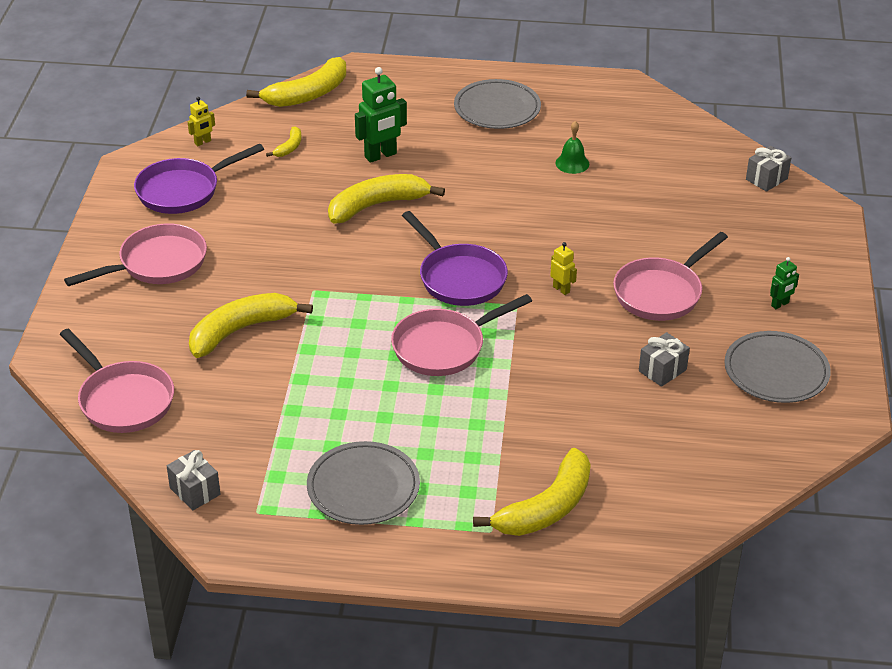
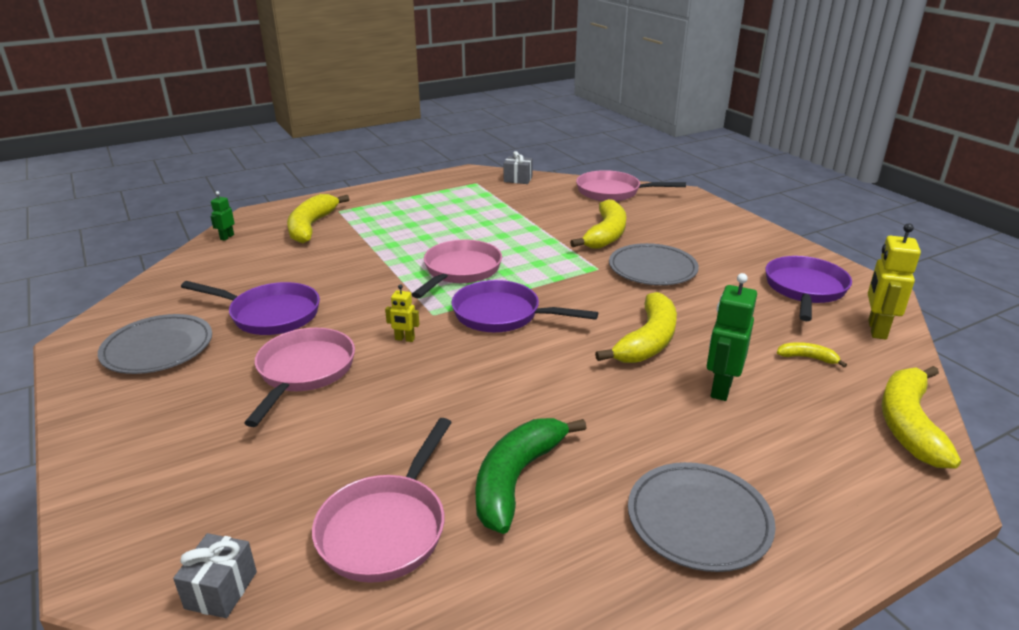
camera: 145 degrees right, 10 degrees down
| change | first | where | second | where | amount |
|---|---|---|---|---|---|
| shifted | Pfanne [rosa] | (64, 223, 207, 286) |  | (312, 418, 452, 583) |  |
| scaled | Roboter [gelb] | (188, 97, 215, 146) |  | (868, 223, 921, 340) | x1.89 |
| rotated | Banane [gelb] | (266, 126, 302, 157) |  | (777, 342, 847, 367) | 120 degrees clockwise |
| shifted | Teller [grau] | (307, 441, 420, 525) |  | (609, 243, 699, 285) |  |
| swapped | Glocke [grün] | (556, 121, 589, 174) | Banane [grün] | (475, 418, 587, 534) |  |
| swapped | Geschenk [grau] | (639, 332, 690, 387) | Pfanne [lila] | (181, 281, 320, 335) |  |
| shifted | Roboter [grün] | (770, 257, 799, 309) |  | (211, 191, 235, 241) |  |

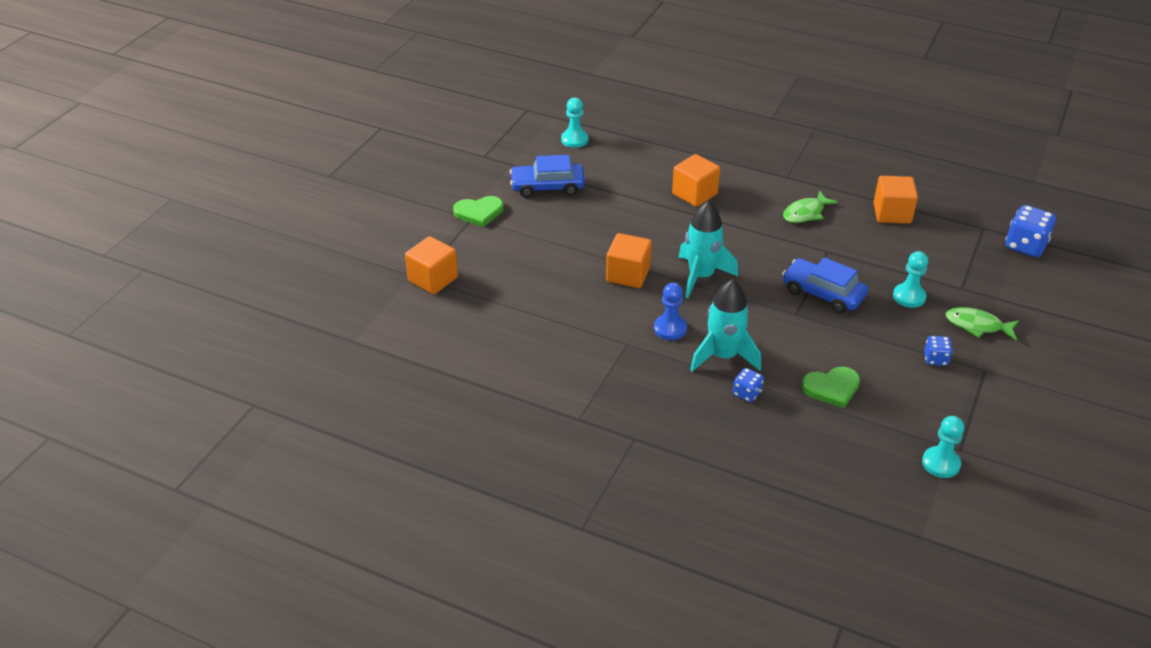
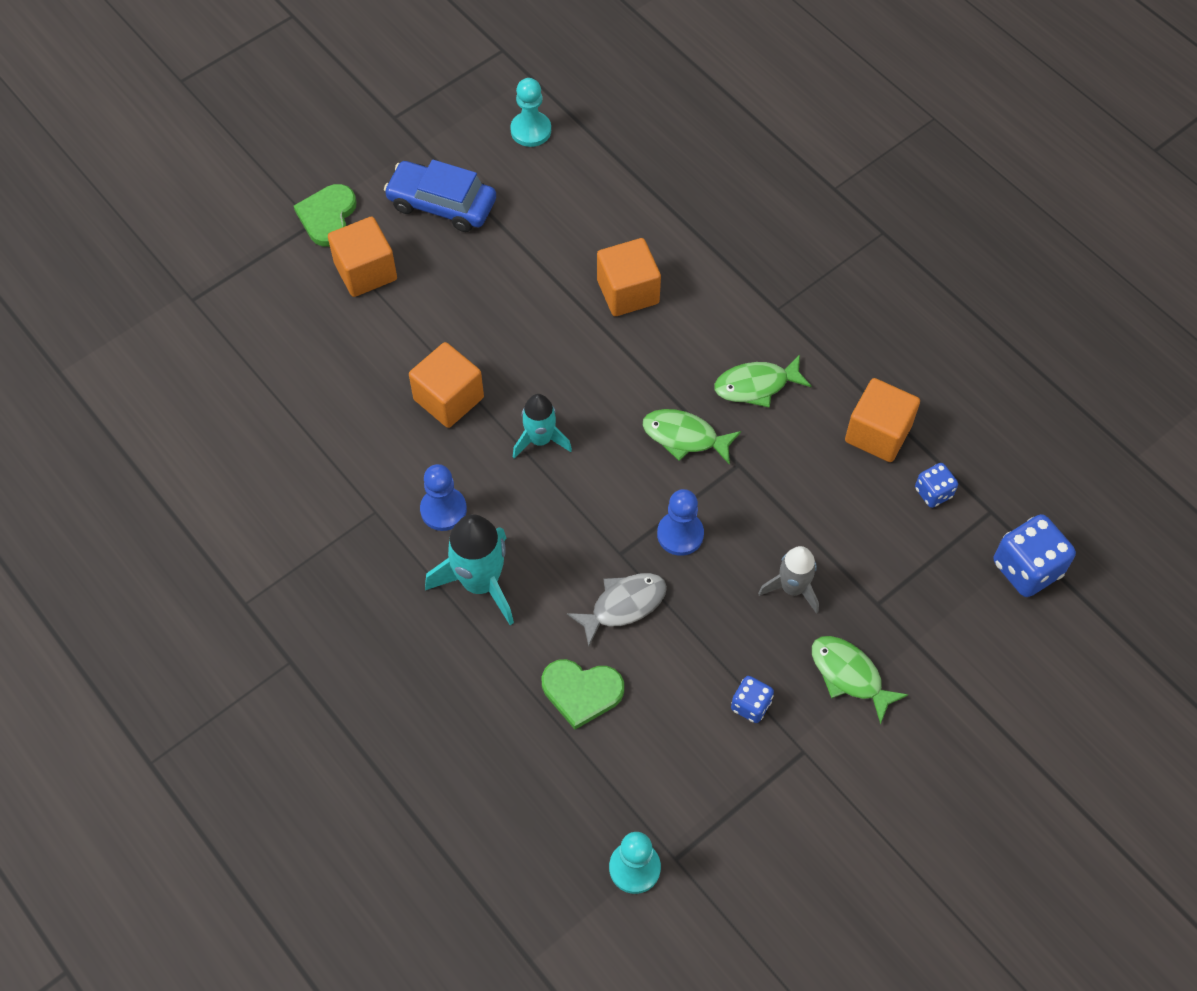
camera: 25 degrees right, 20 degrees up
| change | first | where | second | where | amount |
|---|---|---|---|---|---|
| shifted | Kubus [orange] | (405, 236, 458, 295) |  | (328, 217, 397, 297) |  |
| rotated | Herz [grün] | (453, 196, 503, 227) |  | (294, 184, 356, 247) | 90 degrees clockwise |
| scaled | Rakete [türkis] | (678, 201, 738, 298) |  | (513, 394, 572, 459) | x0.63 |
| shifted | Spielwürfel [blau] | (733, 368, 764, 402) |  | (915, 463, 958, 508) |  |
| swapped | Auto [blau] | (782, 257, 868, 313) | Bauer [blau] | (657, 489, 704, 556) |  |
| swapped | Bauer [türkis] | (893, 251, 928, 308) | Rakete [grau] | (758, 546, 819, 614) |  |
| new |  |  | Fisch [grau] | (567, 573, 667, 646) |  |
| new |  |  | Fisch [grün] | (643, 409, 741, 465) |  |

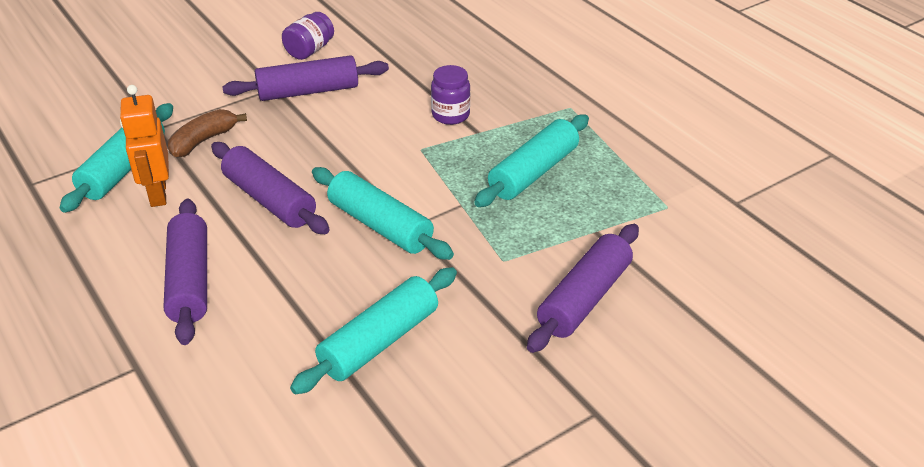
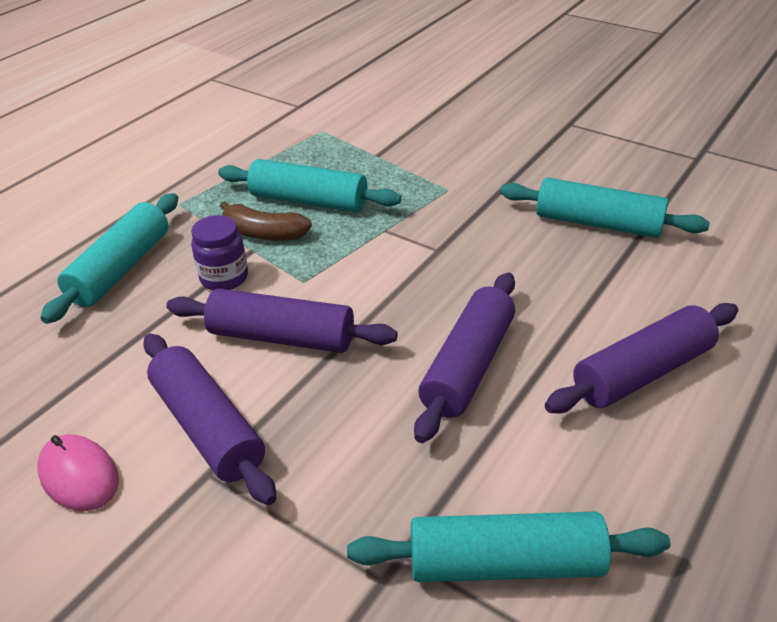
camera: 110 degrees left, 0 degrees up
| change | first | where | second | where | amount |
|---|---|---|---|---|---|
| gone | Roboter [orange] | (120, 85, 169, 207) |  |  |  |
| shifted | Banane [braun] | (168, 109, 247, 158) |  | (220, 201, 312, 241) |  |
| swapped | Einmachglas [lila] | (282, 12, 334, 60) | Computermaus [rosa] | (37, 434, 119, 511) |  |
| shifted | Nudelholz [türkis] | (312, 167, 454, 260) |  | (40, 193, 178, 324) |  |
| shifted | Nudelholz [lila] | (527, 224, 639, 353) |  | (167, 289, 398, 353) |  |

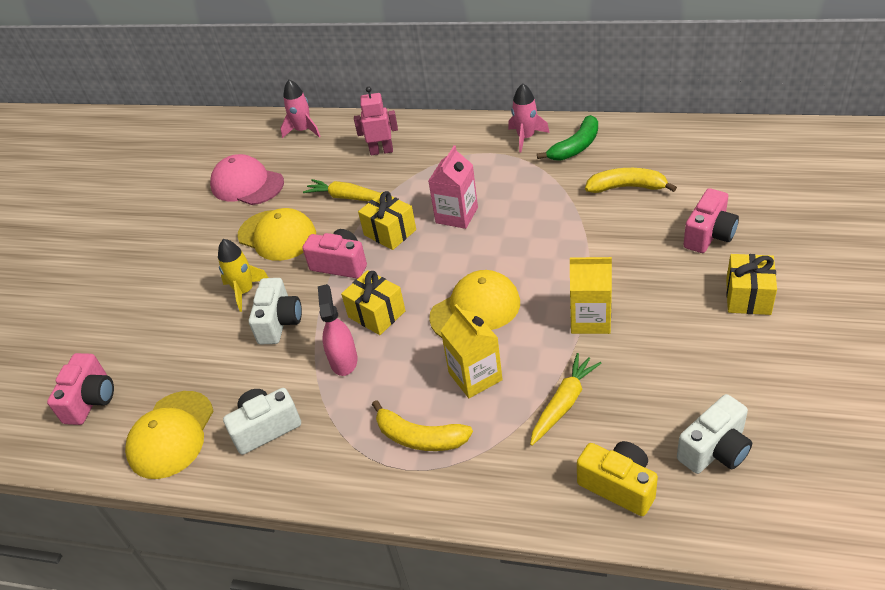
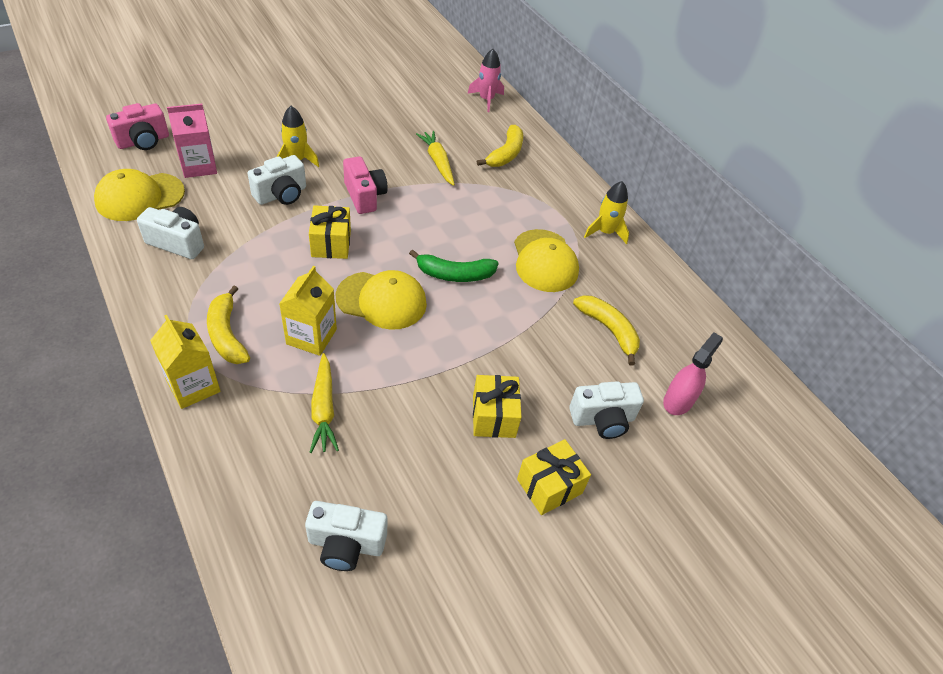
camera: 35 degrees right, 5 degrees up
| change | first | where | second | where | amount |
|---|---|---|---|---|---|
| gone | Kappe [rosa] | (210, 154, 284, 205) |  |  |  |
| shifted | Kappe [gelb] | (238, 208, 316, 261) |  | (514, 229, 579, 292) |  |
| shifted | Sprühflasche [rosa] | (318, 284, 358, 376) |  | (663, 332, 723, 415) |  |
| swapped | Roboter [rosa] | (354, 86, 398, 155) | Banane [gelb] | (476, 125, 523, 167) |  |
| shifted | Geschenk [gelb] | (358, 191, 416, 250) |  | (473, 375, 522, 438) |  |
| shifted | Getränkekarton [rosa] | (428, 145, 478, 229) |  | (167, 104, 217, 178) |  |
| repainted | Rakete [rosa] | (508, 83, 550, 153) | Rakete [gelb] | (584, 181, 629, 244) |  |
| rotated | Karotte [gelb] | (530, 353, 602, 446) |  | (310, 353, 339, 453) | 90 degrees clockwise |
| shifted | Banane [grün] | (537, 115, 598, 161) |  | (409, 249, 499, 282) |  |
| shifted | Getränkekarton [gelb] | (570, 257, 612, 334) |  | (150, 315, 221, 409) |  |
| gone | Kamera [gelb] | (577, 441, 658, 516) |  |  |  |
| repainted | Kamera [rosa] | (683, 188, 739, 253) | Kamera [weiß] | (569, 381, 644, 439) |  |

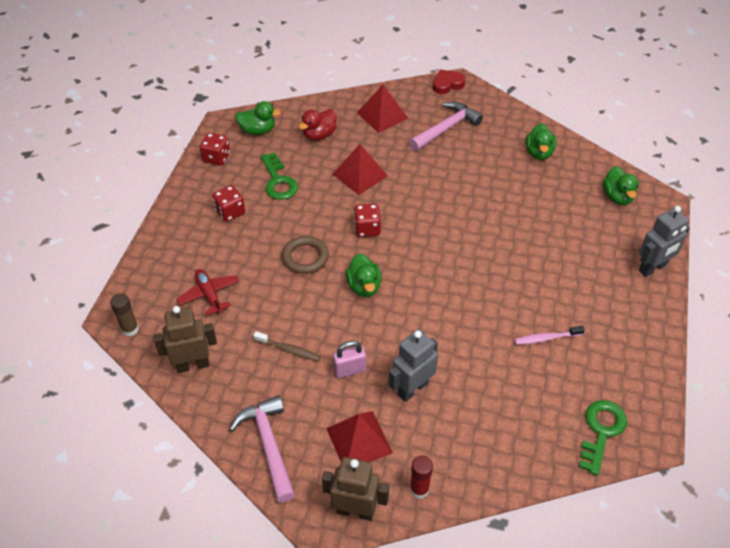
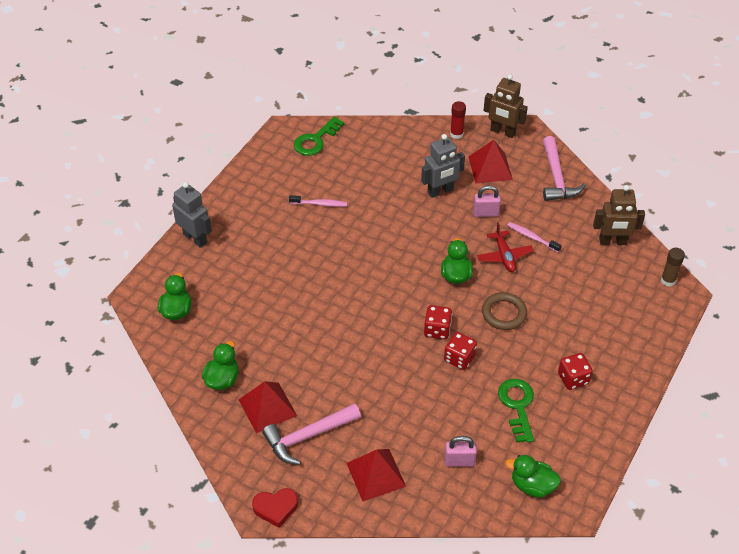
camera: 165 degrees left, 0 degrees up
| change | first | where | second | where | amount |
|---|---|---|---|---|---|
| shifted | Flugzeug [rot] | (176, 269, 239, 315) |  | (477, 223, 534, 272) |  |
| shifted | Spielwürfel [rot] | (200, 133, 230, 165) |  | (444, 332, 477, 370) |  |
| repainted | Zahnbürste [braun] | (253, 331, 321, 361) | Zahnbürste [rosa] | (507, 222, 562, 252) |  |
| swapped | Ente [rot] | (299, 109, 337, 141) | Vorhängeschloss [rosa] | (444, 436, 477, 467) |  |
| shifted | Pyramide [rot] | (332, 144, 388, 195) |  | (239, 381, 297, 433) |  |
| rotated | Roboter [grau] | (639, 206, 690, 277) |  | (172, 182, 212, 248) | 60 degrees clockwise |

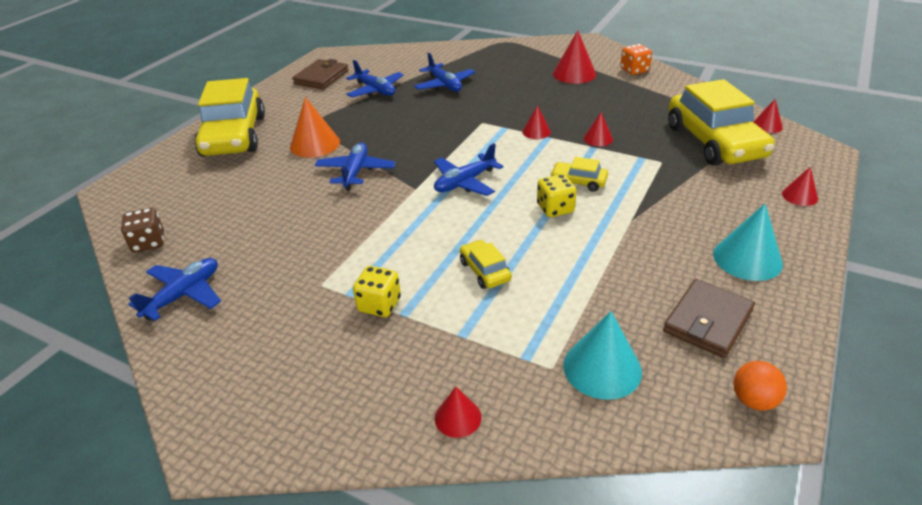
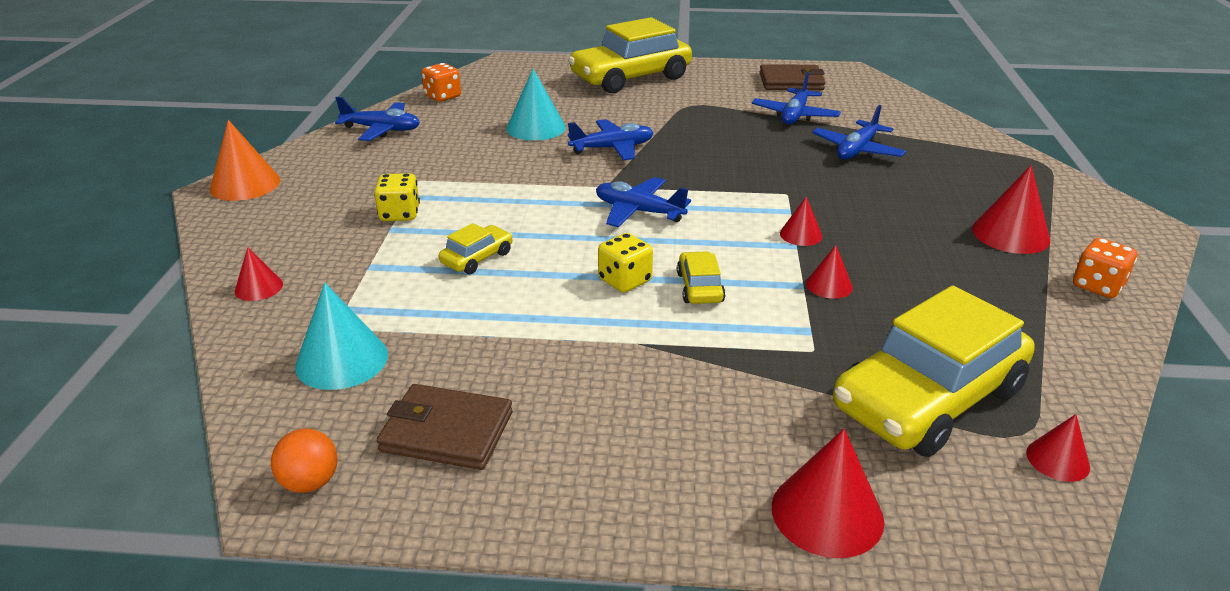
camera: 65 degrees right, 5 degrees down
| change | first | where | second | where | amount |
|---|---|---|---|---|---|
| repainted | Spielwürfel [braun] | (121, 208, 164, 252) | Spielwürfel [orange] | (421, 63, 461, 102) |  |
| shifted | Kegel [orange] | (290, 97, 340, 158) |  | (210, 120, 280, 201) |  |
| shifted | Kegel [türkis] | (713, 204, 783, 281) |  | (506, 69, 566, 141) |  |
| scaled | Kegel [rot] | (782, 167, 818, 206) |  | (772, 429, 884, 558) | x1.75 |

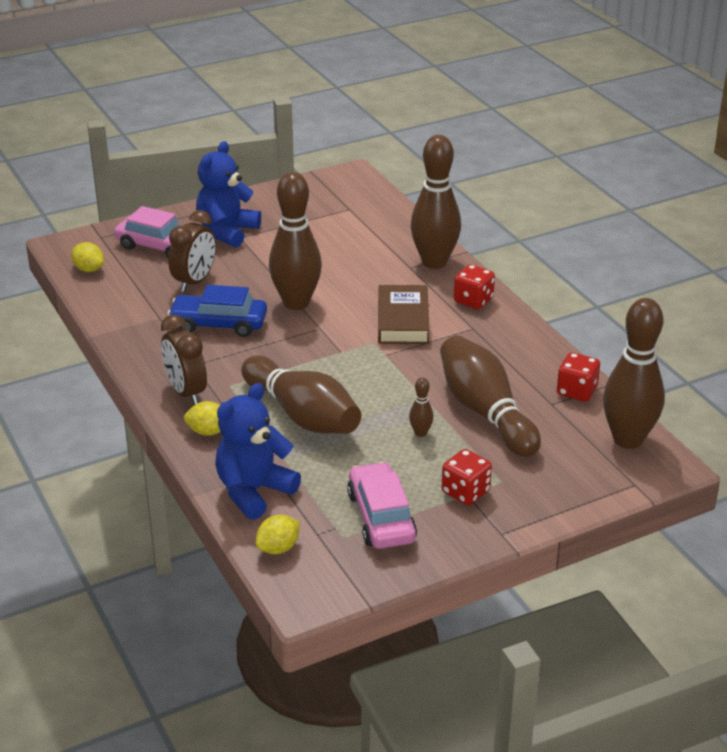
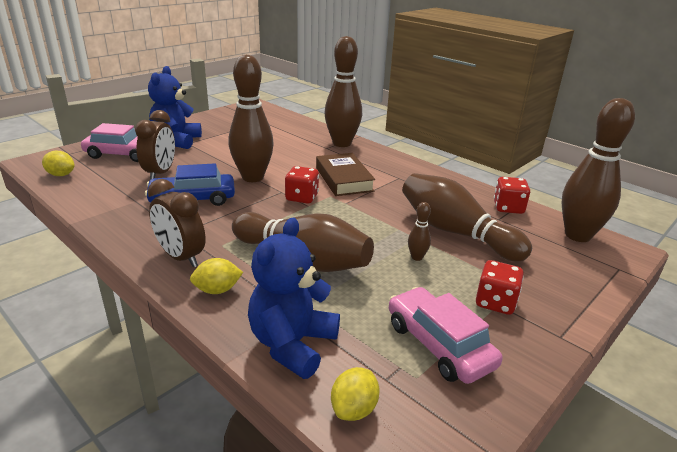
camera: 20 degrees left, 5 degrees down
| change | first | where | second | where | amount |
|---|---|---|---|---|---|
| shifted | Spielwürfel [rot] | (454, 264, 495, 309) |  | (285, 166, 319, 204) |  |

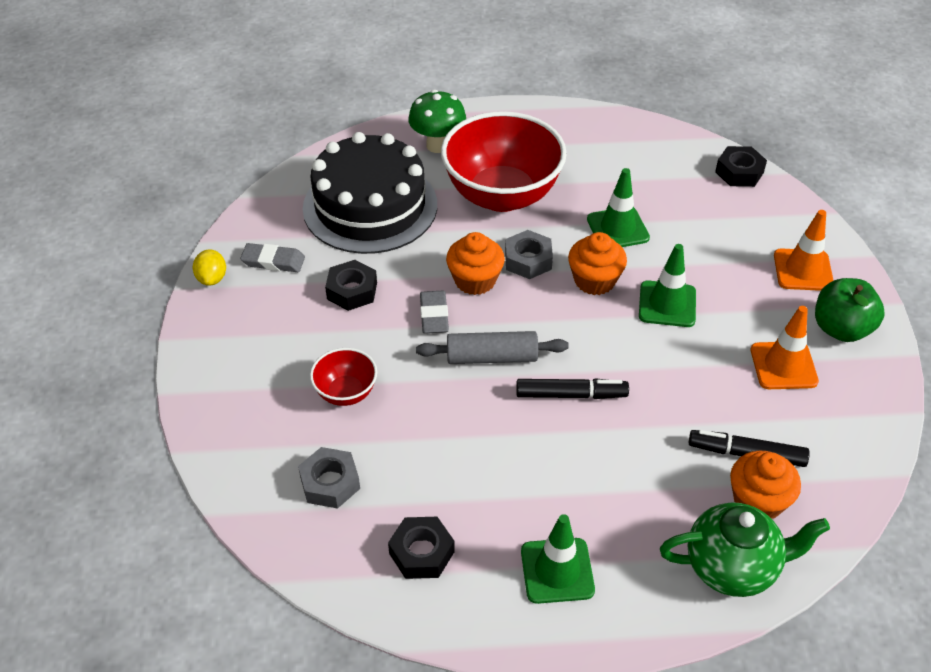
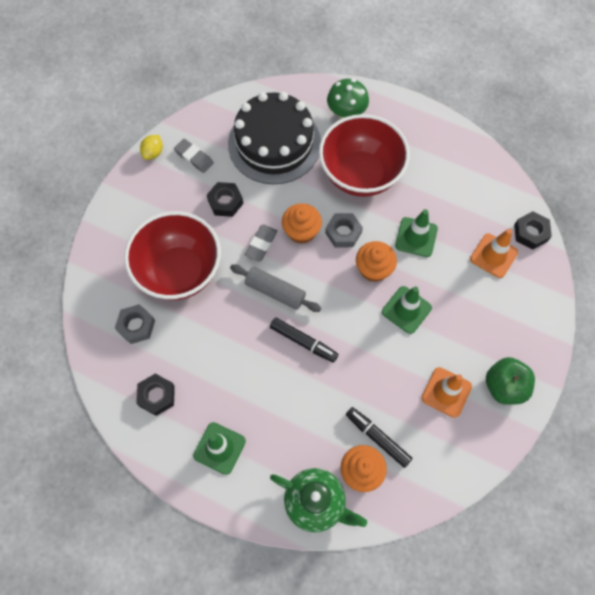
camera: 30 degrees right, 20 degrees up
| change | first | where | second | where | amount |
|---|---|---|---|---|---|
| scaled | Schüssel [rot] | (310, 348, 377, 406) |  | (124, 211, 221, 300) | x2.16 |
| shifted | Leitkegel [orange] | (774, 210, 834, 291) |  | (470, 229, 518, 278) |  |

